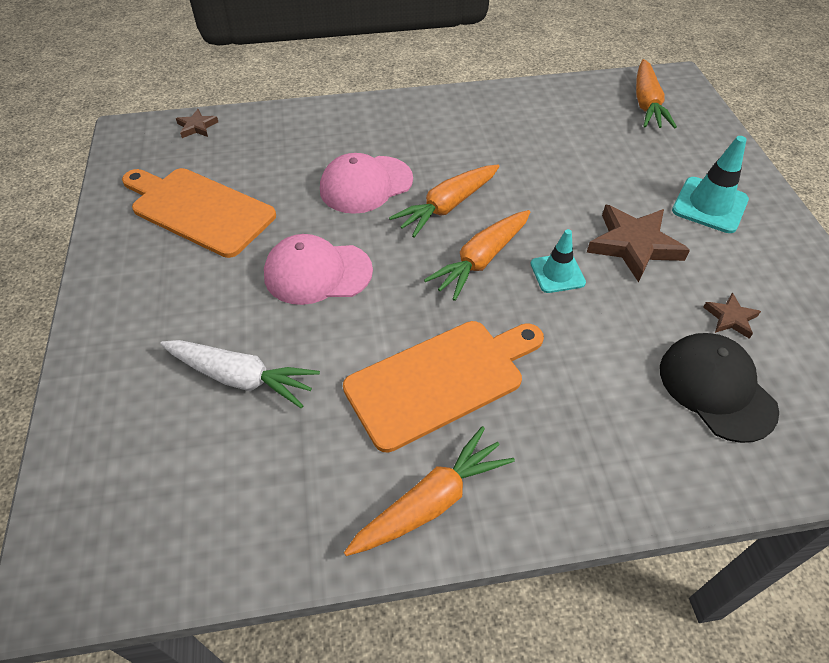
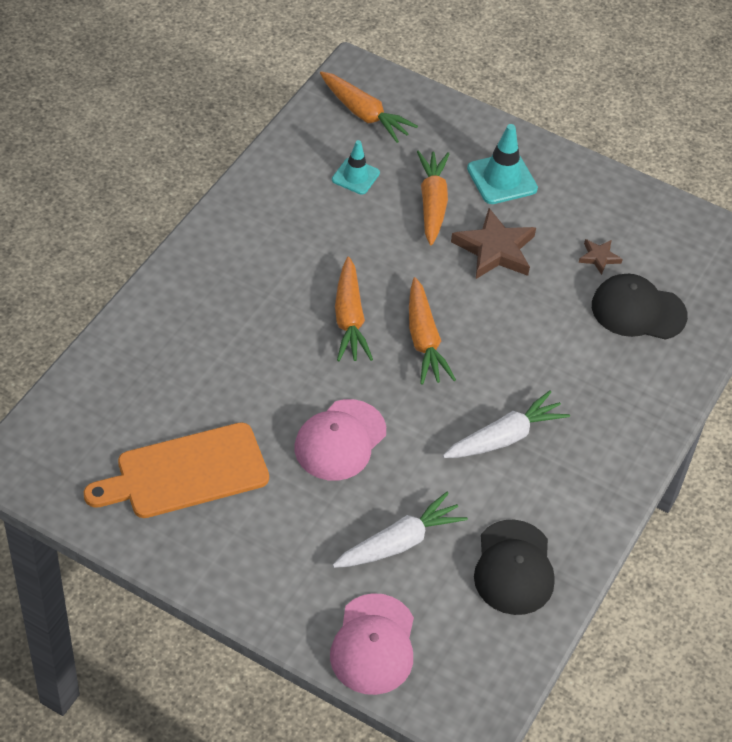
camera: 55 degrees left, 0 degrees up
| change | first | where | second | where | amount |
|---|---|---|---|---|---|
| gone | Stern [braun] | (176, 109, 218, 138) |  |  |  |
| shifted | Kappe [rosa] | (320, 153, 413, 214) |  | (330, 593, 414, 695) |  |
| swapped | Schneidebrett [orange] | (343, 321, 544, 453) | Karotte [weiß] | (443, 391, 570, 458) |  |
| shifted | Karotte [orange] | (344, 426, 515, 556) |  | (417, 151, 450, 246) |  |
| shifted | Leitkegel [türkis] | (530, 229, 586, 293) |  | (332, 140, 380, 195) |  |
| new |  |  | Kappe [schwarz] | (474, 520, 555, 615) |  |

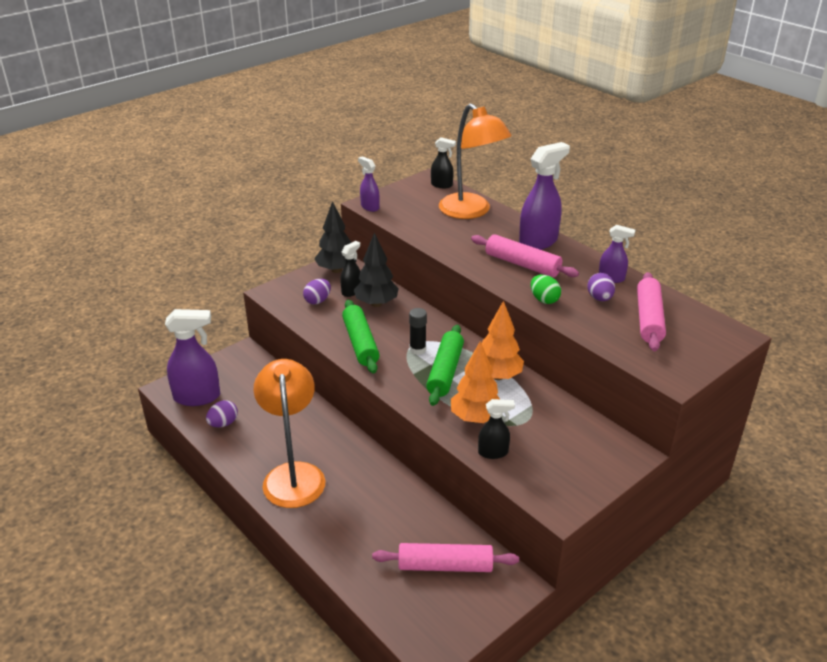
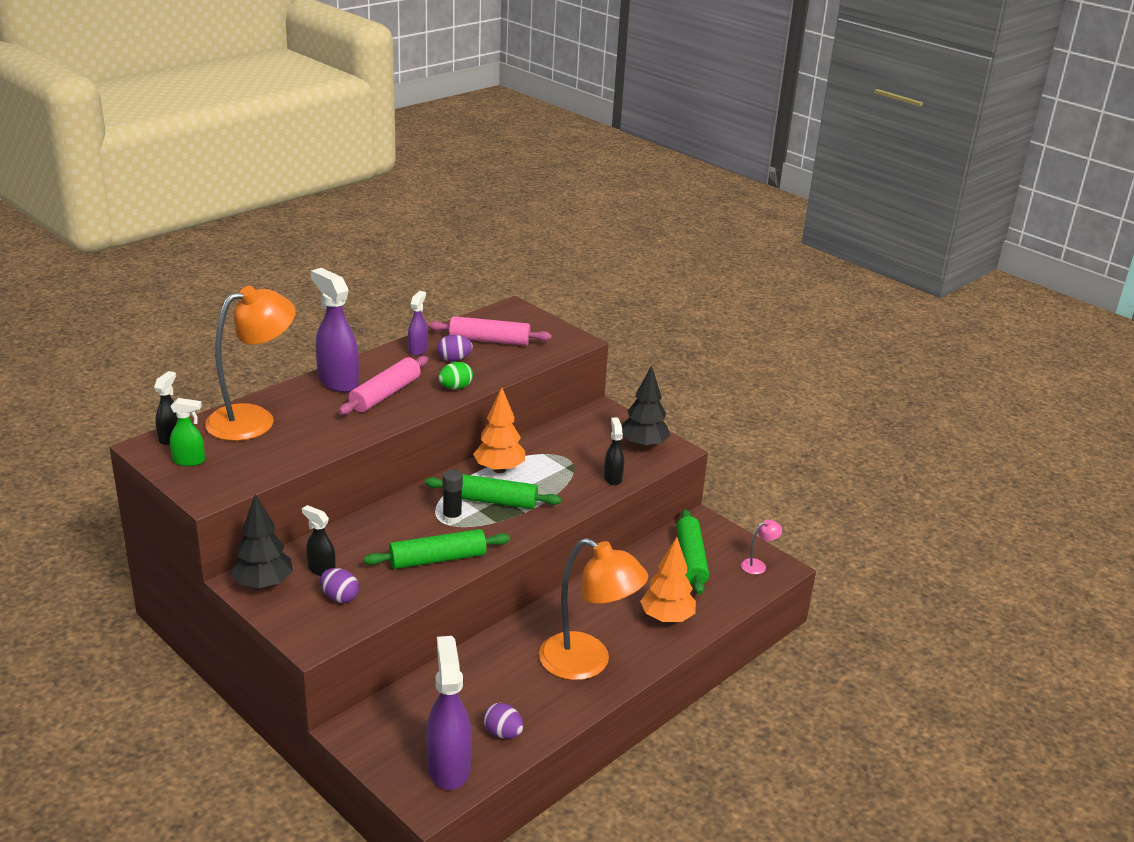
camera: 95 degrees left, 5 degrees down
| change | first | where | second | where | amount |
|---|---|---|---|---|---|
| rotated | Lampe [orange] | (253, 359, 326, 508) |  | (539, 538, 648, 680) | 135 degrees counterclockwise |
| shifted | Baum [schwarz] | (353, 232, 399, 307) |  | (622, 365, 670, 449) |  |
| gone | Sprühflasche [lila] | (358, 156, 380, 212) |  |  |  |
| repainted | Nudelholz [rosa] | (372, 543, 519, 572) | Nudelholz [grün] | (676, 509, 709, 595) |  |
| shifted | Baum [orange] | (451, 341, 500, 423) |  | (640, 537, 696, 623) |  |
| new |  |  | Sprühflasche [grün] | (170, 398, 205, 466) |  |
| new |  |  | Lampe [rosa] | (741, 519, 782, 574) |  |

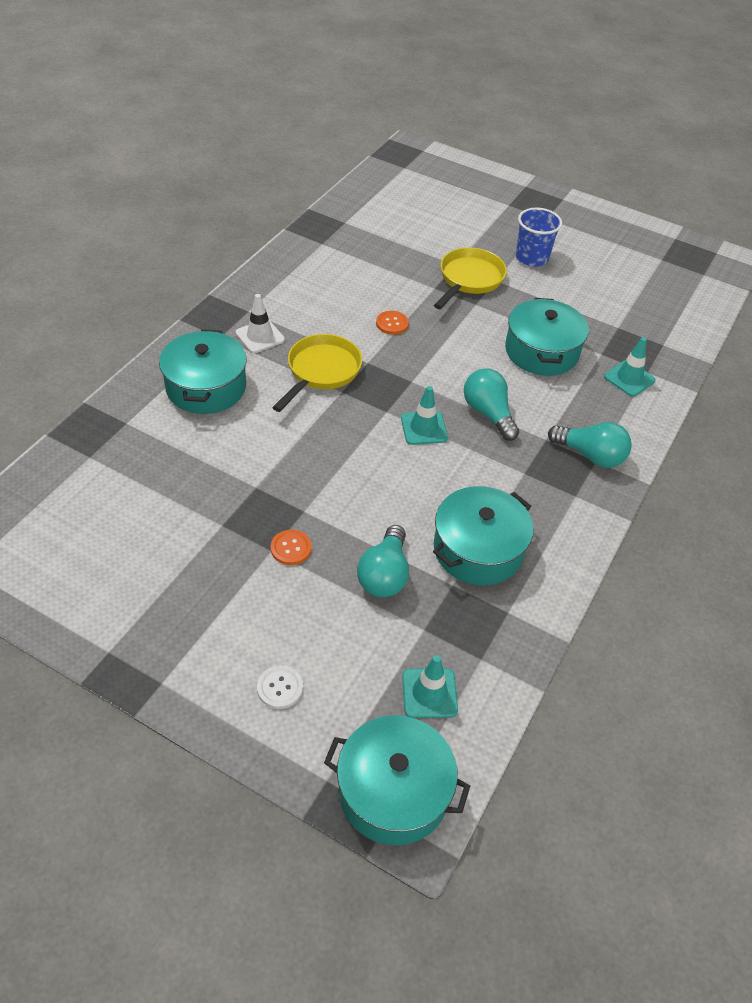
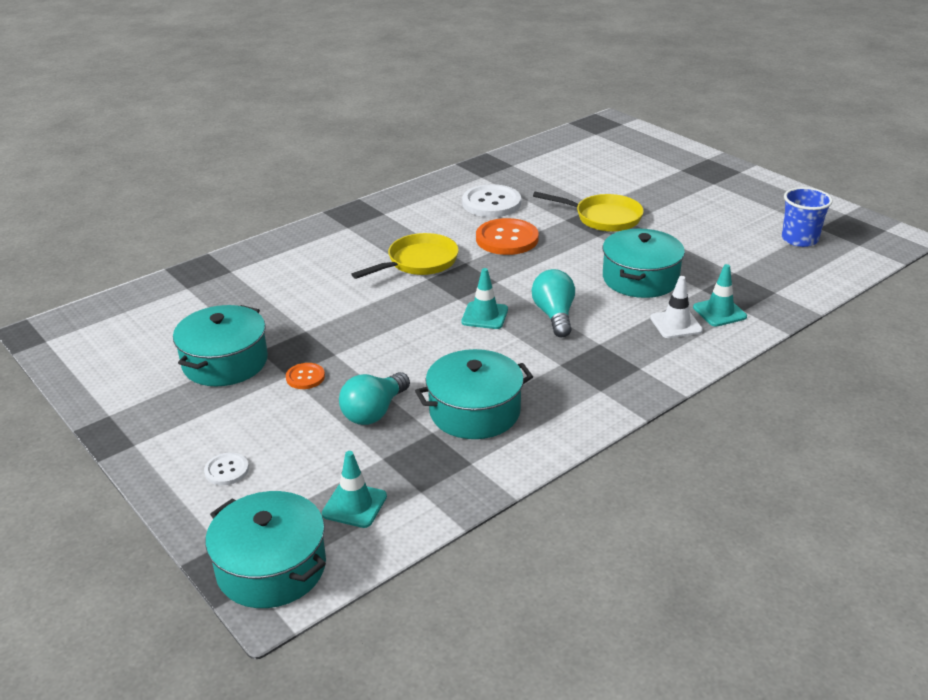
camera: 25 degrees right, 15 degrees down
| change | first | where | second | where | amount |
|---|---|---|---|---|---|
| shifted | Kochtopf [türkis] | (159, 329, 247, 414) |  | (173, 305, 268, 386) |  |
| shifted | Leitkegel [weiß] | (235, 294, 285, 353) |  | (650, 276, 703, 338) |  |
| scaled | Knopf [orange] | (376, 311, 409, 335) |  | (476, 218, 539, 255) | x1.98 |
| rotated | Pfanne [gelb] | (434, 248, 507, 309) |  | (533, 192, 644, 232) | 60 degrees clockwise |
| shifted | Becher [blau] | (516, 208, 562, 267) |  | (782, 187, 833, 247) |  |
| gone | Glühbirne [türkis] | (548, 422, 632, 468) |  |  |  |
| new |  |  | Knopf [weiß] | (462, 184, 521, 217) |  |

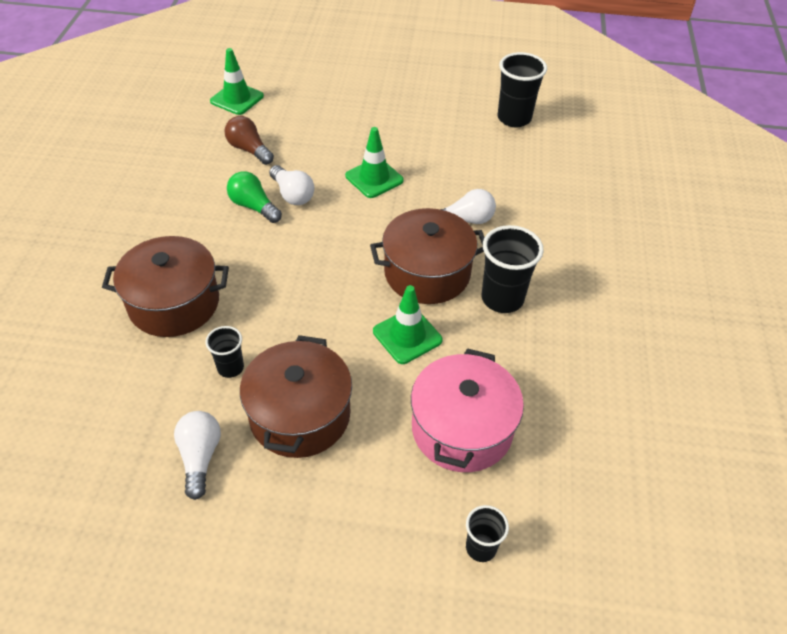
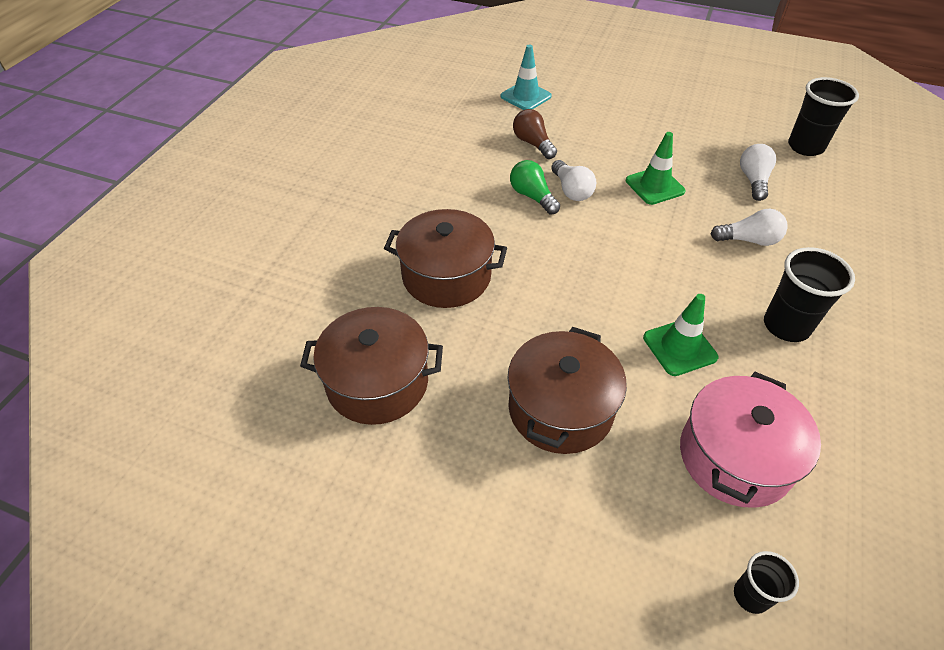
camera: 15 degrees right, 0 degrees up
| change | first | where | second | where | amount |
|---|---|---|---|---|---|
| shifted | Glühbirne [weiß] | (174, 411, 221, 500) |  | (740, 144, 776, 201) |  |
| gone | Becher [schwarz] | (206, 326, 244, 378) |  |  |  |
| repainted | Leitkegel [grün] | (210, 48, 264, 115) | Leitkegel [türkis] | (500, 45, 552, 110) |  |
| shifted | Kochtopf [braun] | (370, 208, 485, 304) |  | (300, 307, 443, 425) |  |

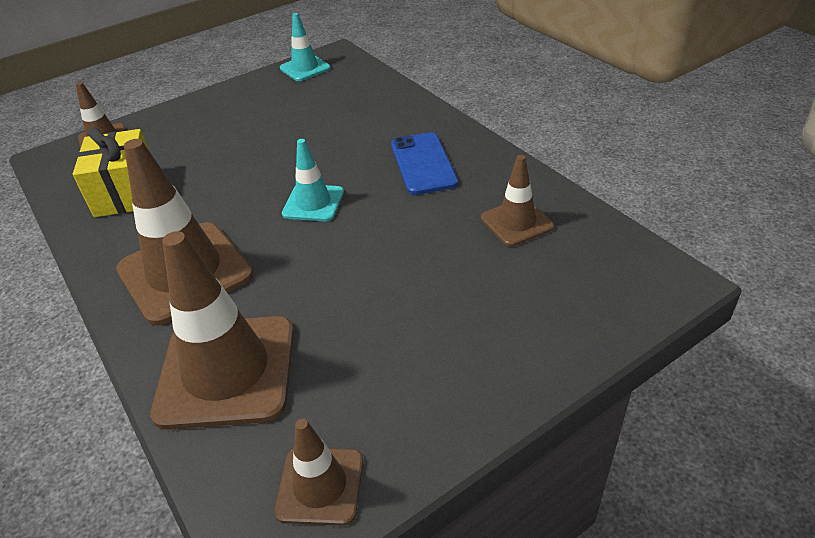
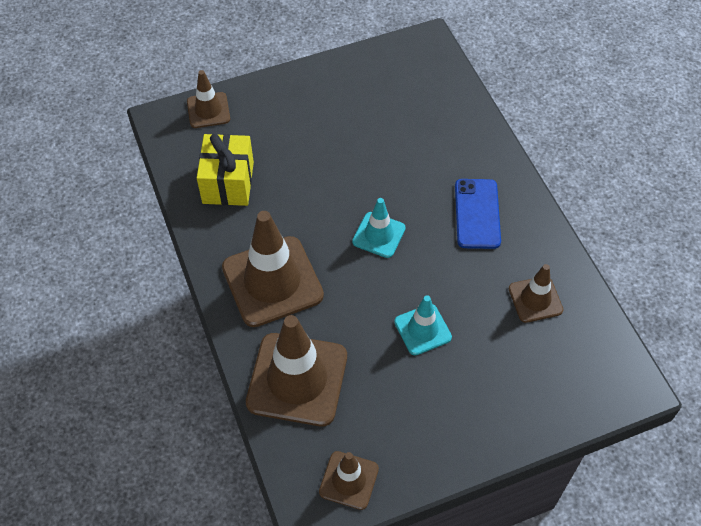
camera: 10 degrees right, 15 degrees up
| change | first | where | second | where | amount |
|---|---|---|---|---|---|
| shifted | Leitkegel [türkis] | (280, 13, 330, 81) |  | (394, 295, 452, 355) |  |

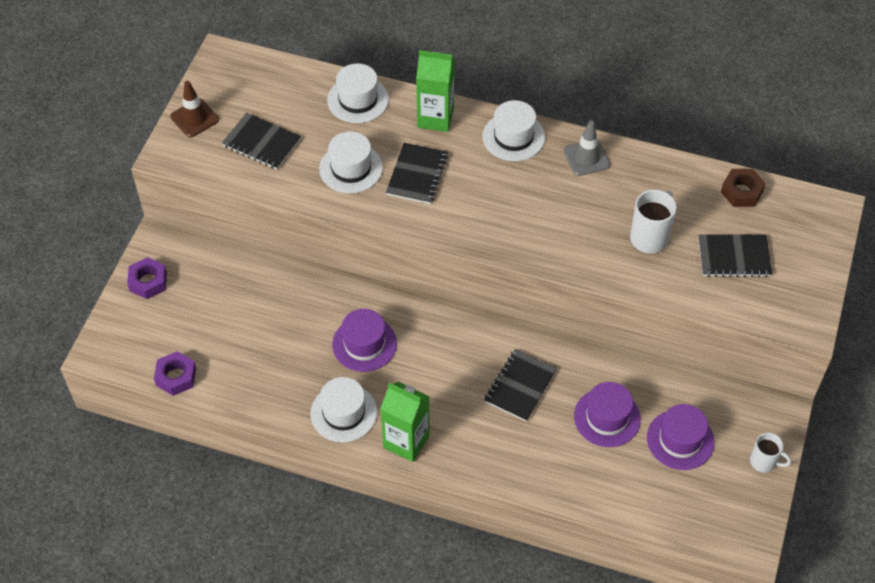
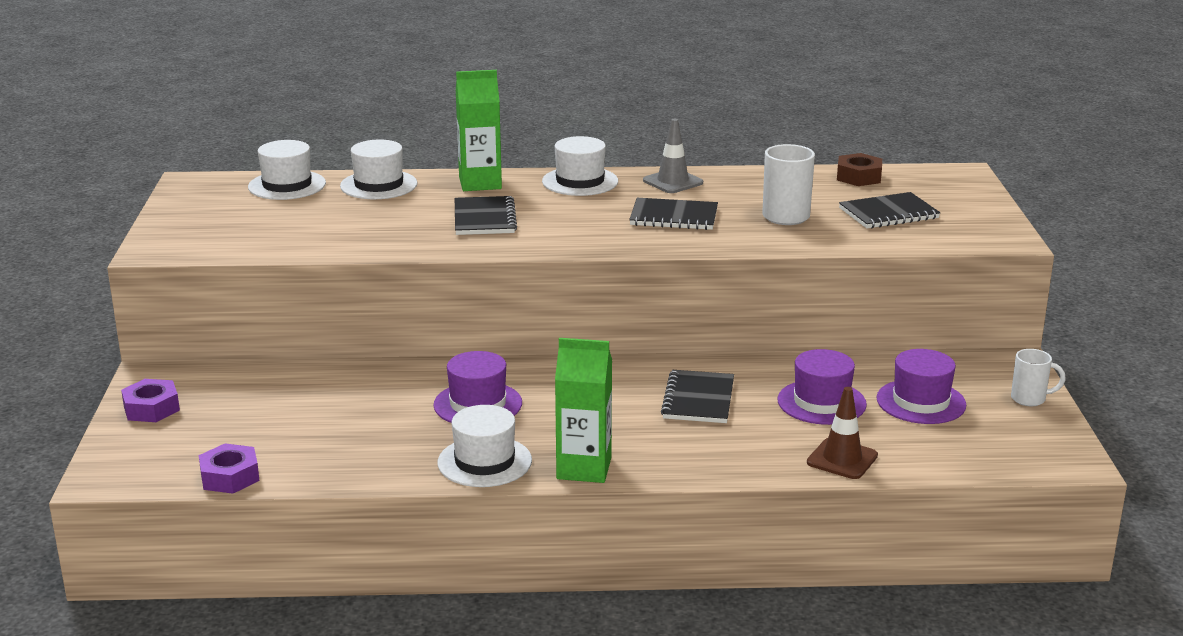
camera: 20 degrees left, 30 degrees down
| change | first | where | second | where | amount |
|---|---|---|---|---|---|
| shifted | Leitkegel [braun] | (170, 81, 219, 137) |  | (807, 387, 878, 479) |  |
| shifted | Notizbuch [schwarz] | (222, 113, 301, 170) |  | (629, 198, 718, 230) |  |
| shifted | Hut [weiß] | (319, 131, 383, 194) |  | (248, 140, 326, 200) |  |

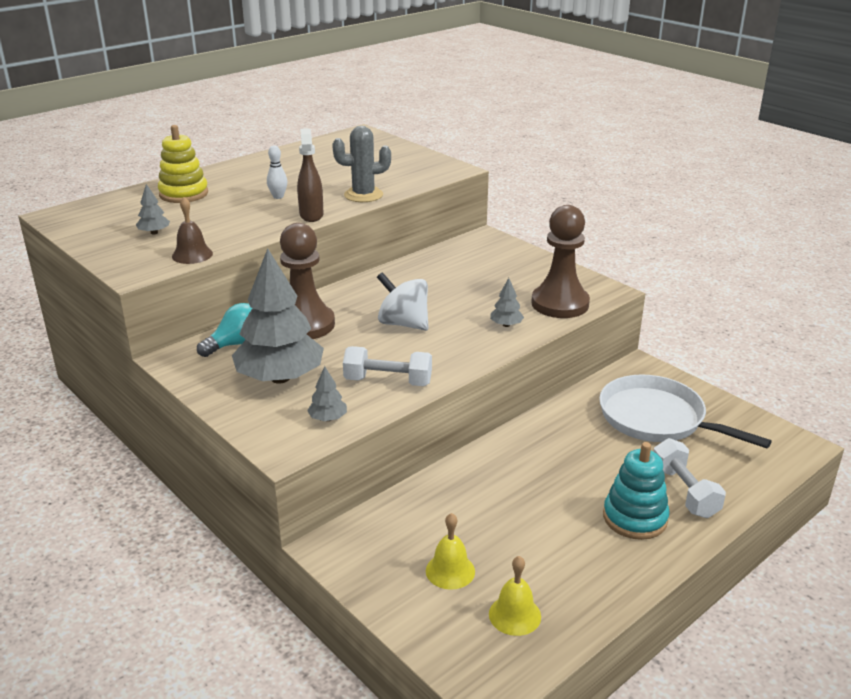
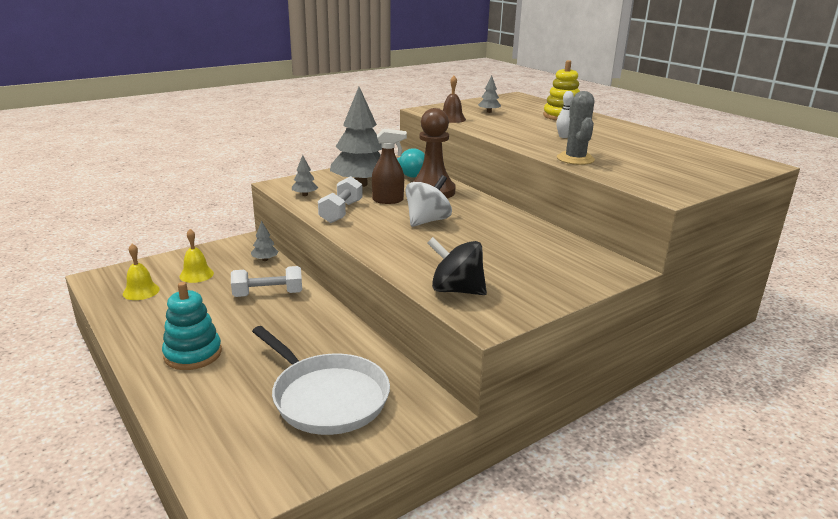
camera: 95 degrees right, 5 degrees down
| change | first | where | second | where | amount |
|---|---|---|---|---|---|
| shifted | Sprühflasche [braun] | (297, 128, 324, 222) |  | (372, 129, 407, 204) |  |
| shifted | Baum [grau] | (490, 278, 524, 327) |  | (251, 221, 278, 261) |  |
| swapped | Bauer [braun] | (531, 205, 590, 318) | Kreisel [schwarz] | (427, 237, 487, 295) |  |
| rotated | Pfanne [weiß] | (599, 374, 772, 448) |  | (252, 326, 390, 435) | 90 degrees clockwise |
| shifted | Hantel [weiß] | (653, 438, 726, 518) |  | (231, 266, 302, 297) |  |

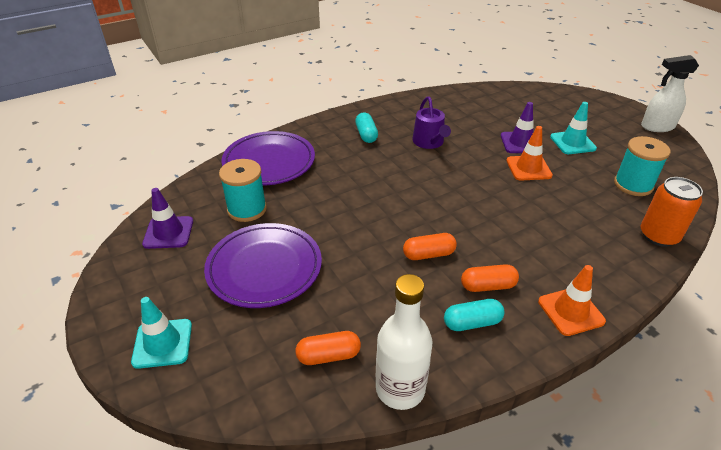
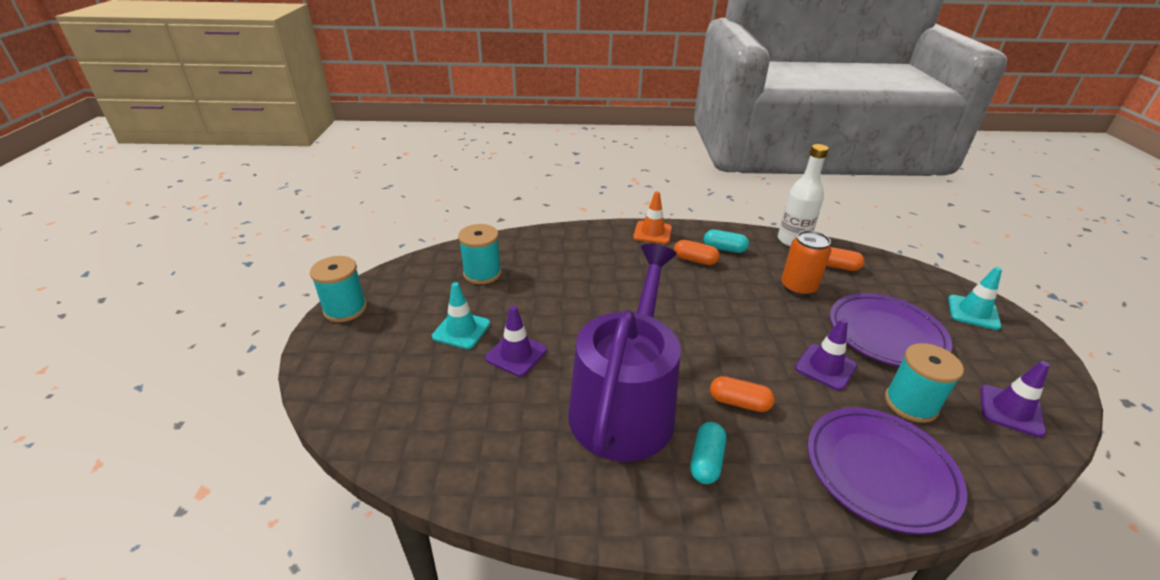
camera: 150 degrees left, 5 degrees down
| change | first | where | second | where | amount |
|---|---|---|---|---|---|
| shifted | Kapsel [orange] | (403, 233, 457, 260) |  | (710, 376, 775, 412) |  |
| scaled | Gießkanne [lila] | (412, 96, 451, 149) |  | (568, 244, 681, 462) | x2.23 |
| gone | Leitkegel [orange] | (506, 126, 553, 181) |  |  |  |
| shifted | Dose [orange] | (640, 177, 703, 247) |  | (781, 230, 831, 296) |  |
| swapped | Sprühflasche [weiß] | (641, 55, 699, 132) | Garnrolle [türkis] | (310, 256, 367, 322) |  |
| new |  |  | Leitkegel [lila] | (795, 318, 857, 391) |  |

